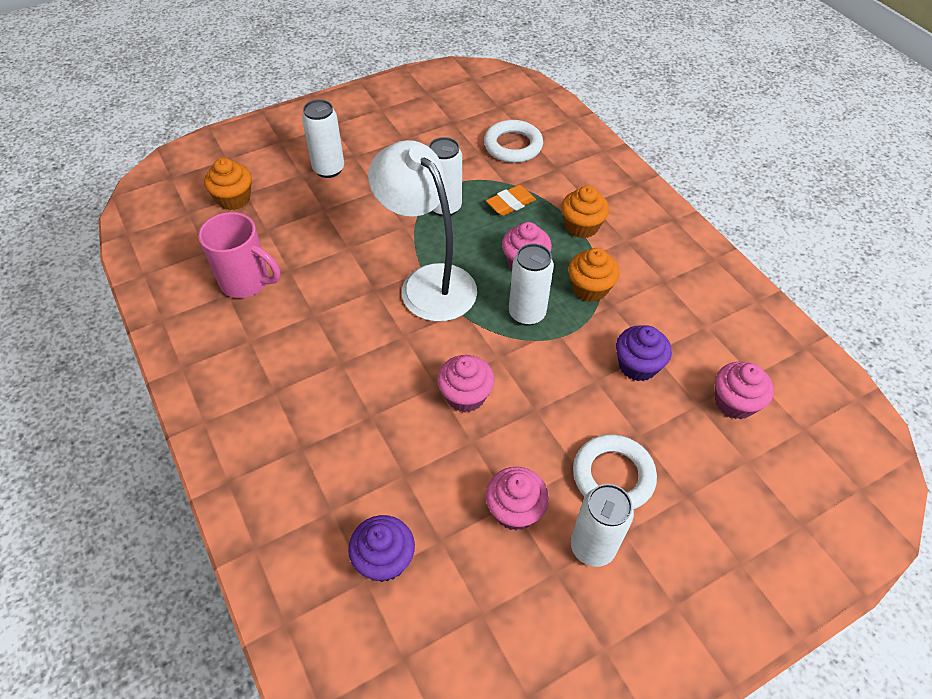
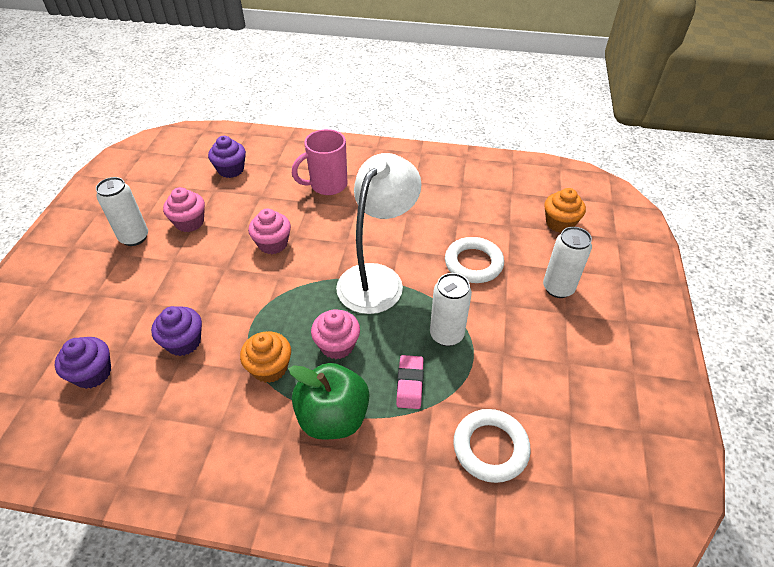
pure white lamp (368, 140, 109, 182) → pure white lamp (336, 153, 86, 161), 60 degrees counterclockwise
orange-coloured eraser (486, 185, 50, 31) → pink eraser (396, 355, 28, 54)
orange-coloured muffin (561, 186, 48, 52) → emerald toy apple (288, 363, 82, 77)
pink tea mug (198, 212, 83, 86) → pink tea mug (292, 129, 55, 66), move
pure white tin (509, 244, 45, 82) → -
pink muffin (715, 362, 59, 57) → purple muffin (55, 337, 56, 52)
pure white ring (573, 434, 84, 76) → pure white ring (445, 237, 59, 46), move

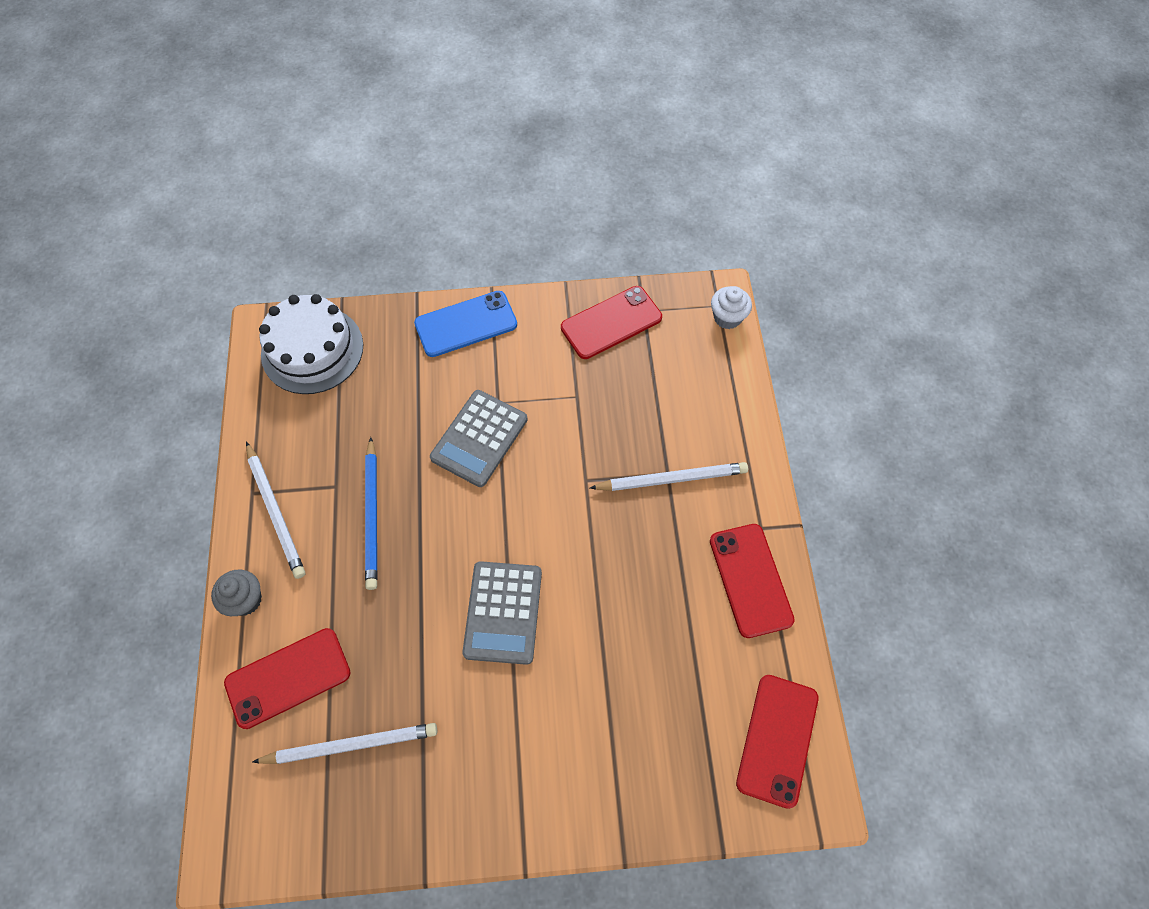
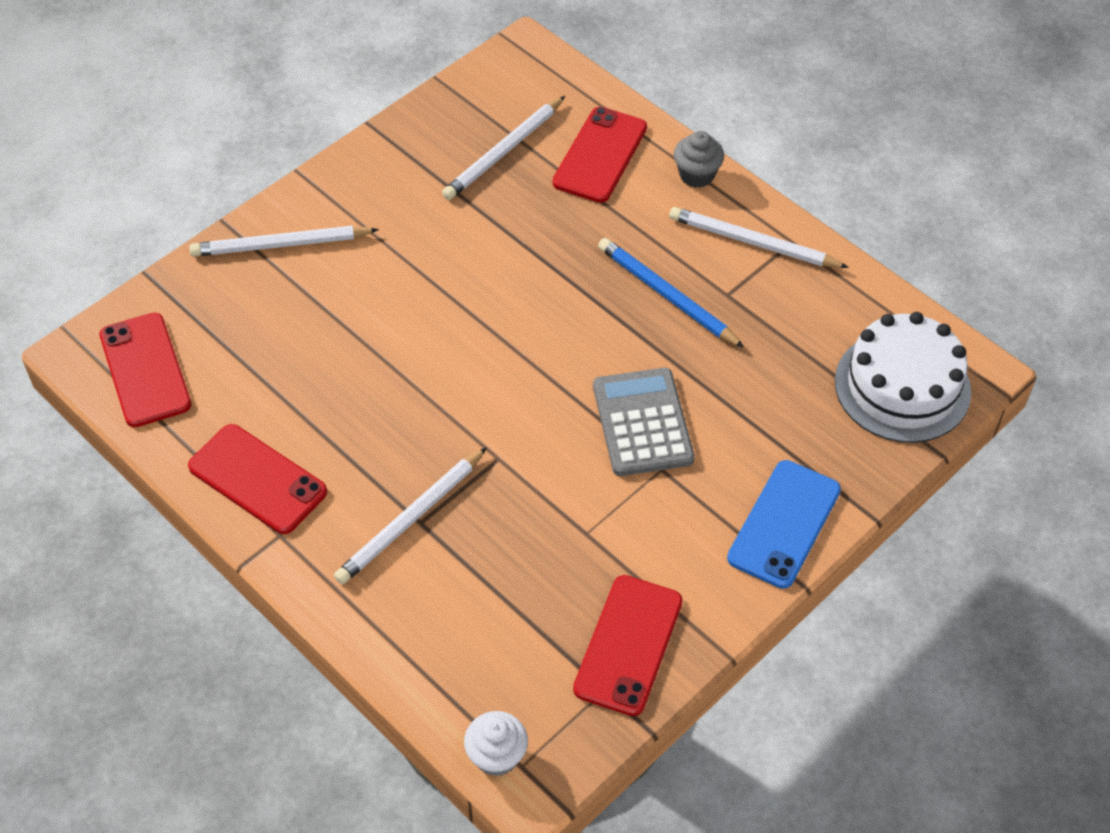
ash-grey adding machine (462, 561, 80, 104) → -
- → pure white lead pencil (189, 226, 190, 30)

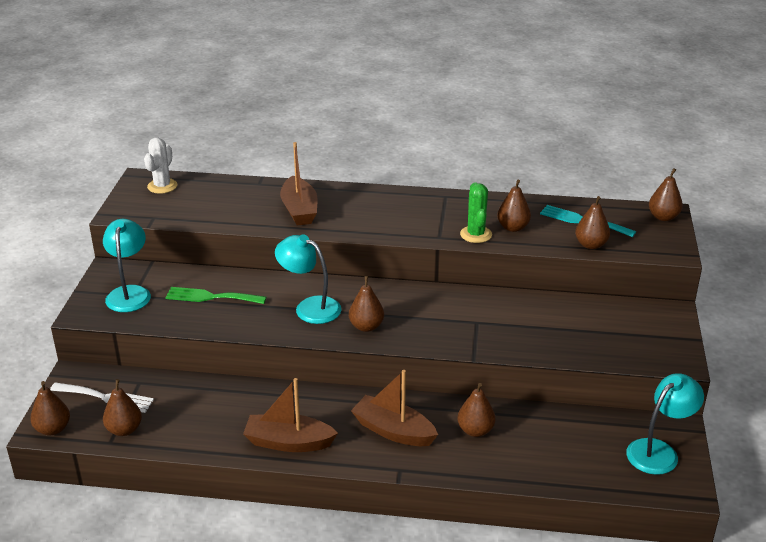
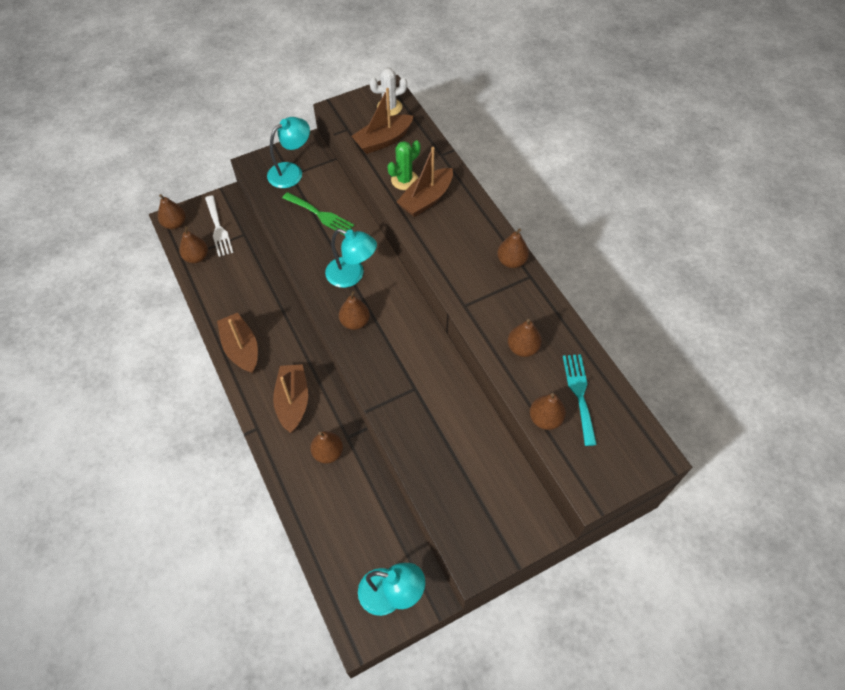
russet pear (649, 168, 34, 53) → russet pear (497, 228, 32, 40), move
emerald prickly plant (460, 182, 32, 61) → emerald prickly plant (387, 140, 34, 50), move
turquoise lamp (275, 234, 66, 90) → turquoise lamp (325, 229, 52, 59), 120 degrees clockwise
emerald fork (165, 287, 101, 17) → emerald fork (282, 192, 72, 43), 150 degrees clockwise
- → russet sailboat (351, 88, 63, 66)

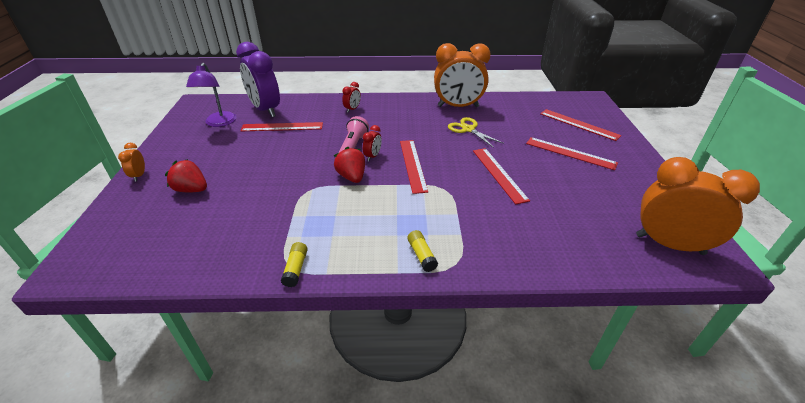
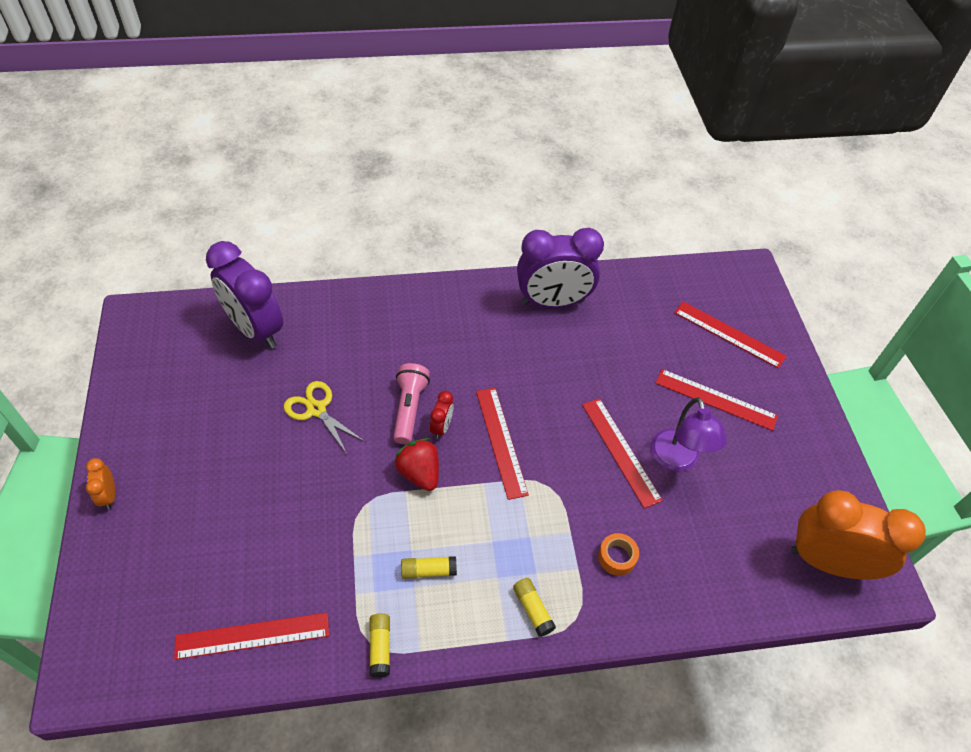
orange-coloured alarm clock (434, 43, 57, 64) → purple alarm clock (517, 228, 87, 80)
purple lamp (186, 63, 51, 64) → purple lamp (651, 397, 76, 74), move
scarlet alarm clock (342, 82, 19, 31) → -
bright yellow scissors (448, 117, 56, 31) → bright yellow scissors (284, 381, 81, 73), move
scarlet measuring stick (240, 122, 83, 9) → scarlet measuring stick (174, 613, 155, 47), move
scarlet toy strawberry (165, 159, 42, 33) → -
- → orange-coloured sticky tape (598, 533, 41, 43)
- → bright yellow glue (401, 556, 56, 23)

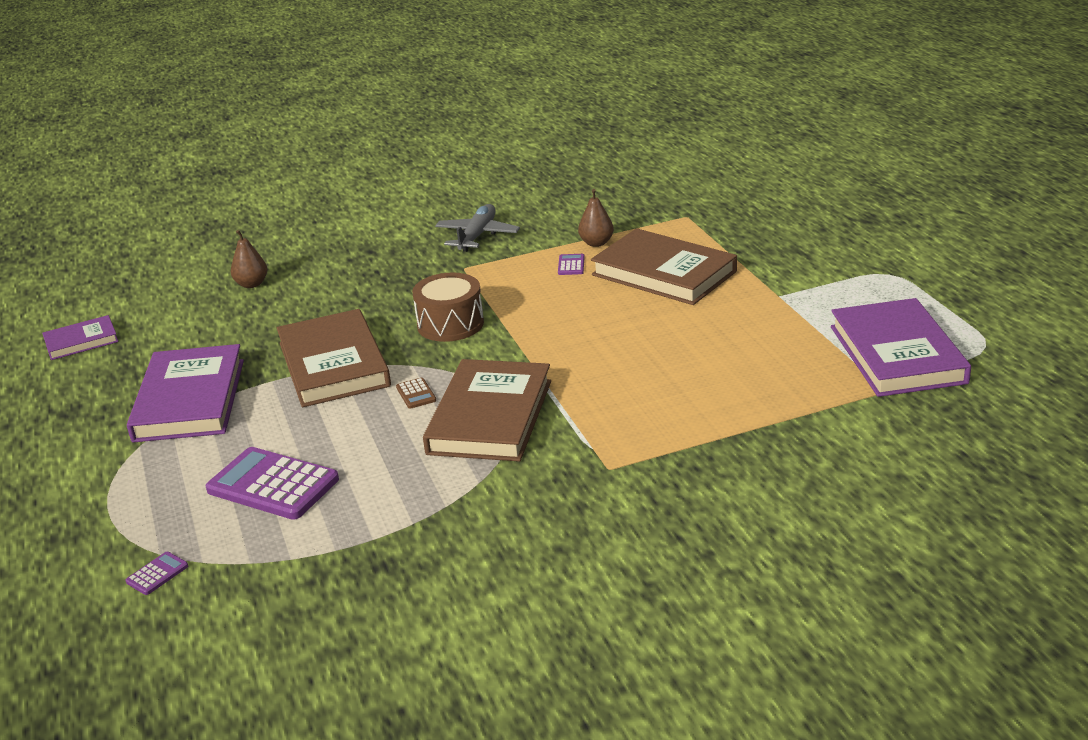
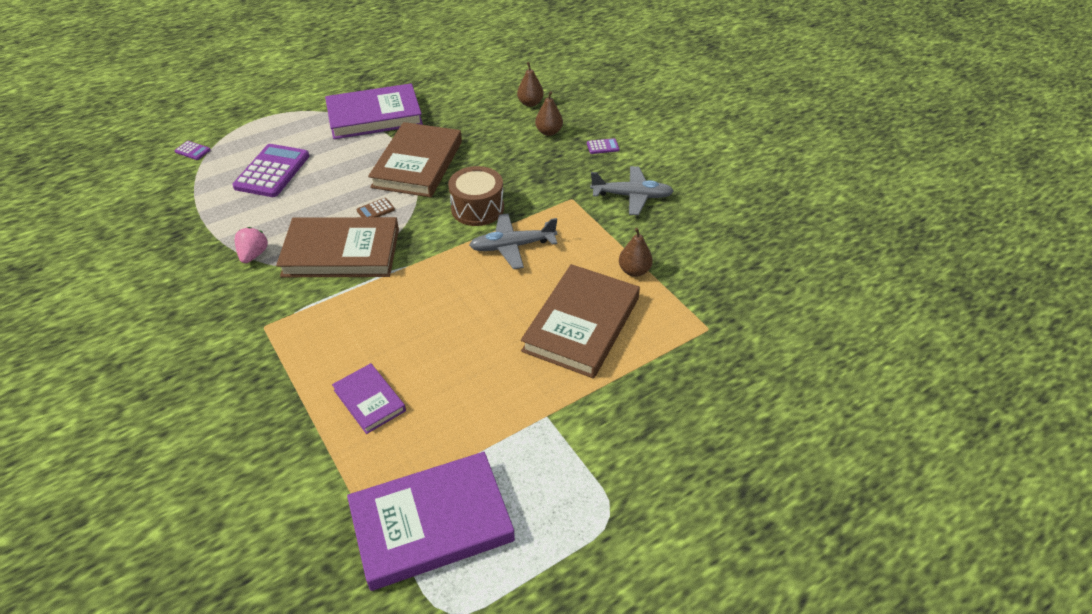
purple adding machine (558, 254, 27, 21) → purple adding machine (587, 138, 33, 16), move
russet book (277, 309, 114, 98) → russet book (368, 122, 94, 75), 45 degrees counterclockwise
purple book (42, 315, 76, 45) → purple book (332, 363, 74, 71), move
- → russet pear (535, 91, 28, 45)
- → ash-grey aeroplane (469, 213, 88, 56)
- → pink toy strawberry (235, 227, 33, 36)

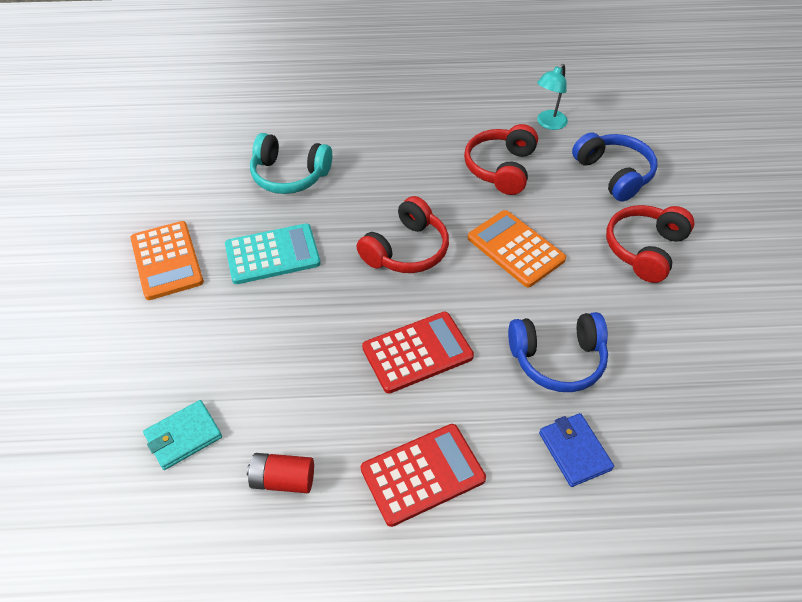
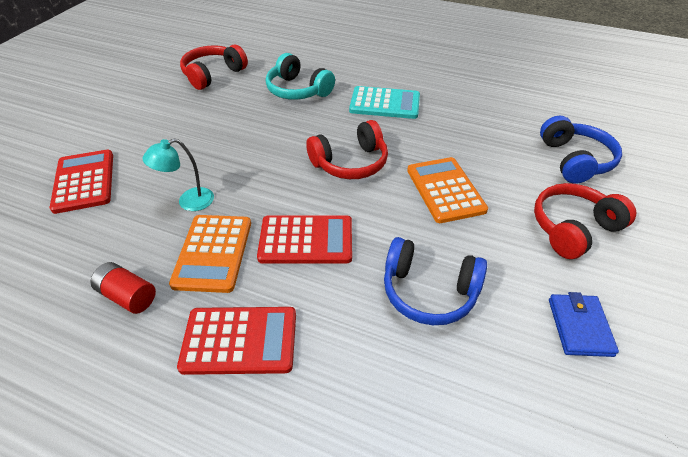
turquoise lamp (537, 64, 31, 66) → turquoise lamp (142, 138, 72, 73), move
scarlet headphones (464, 124, 74, 71) → scarlet headphones (180, 45, 68, 45), move
orange-coloured adding machine (131, 221, 73, 79) → orange-coloured adding machine (169, 215, 82, 78), move
turquoise adding machine (225, 223, 96, 61) → turquoise adding machine (349, 86, 71, 33), move
turquoise wallet (143, 400, 79, 70) → -
royal blue wallet (539, 413, 75, 74) → royal blue wallet (549, 292, 70, 65), move
- → scarlet adding machine (50, 150, 63, 64)

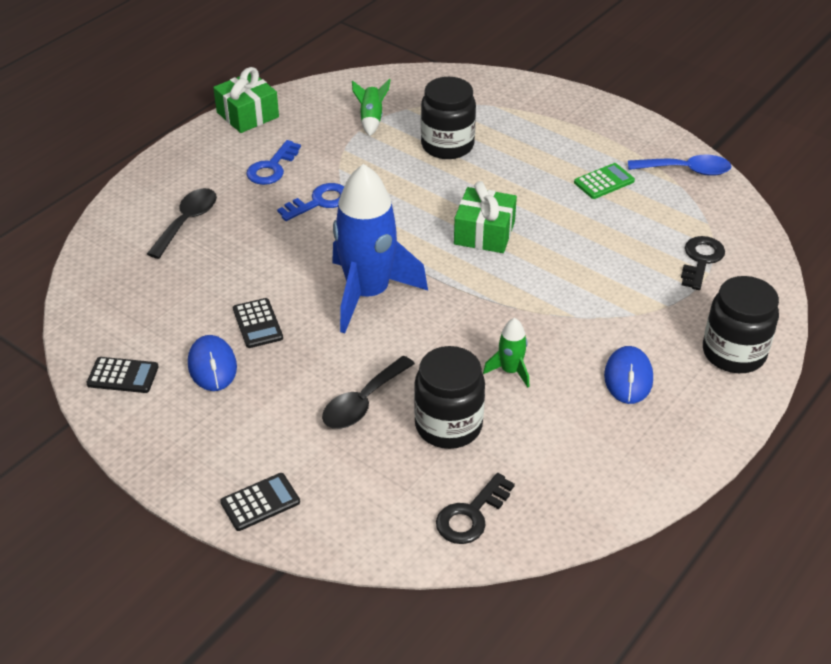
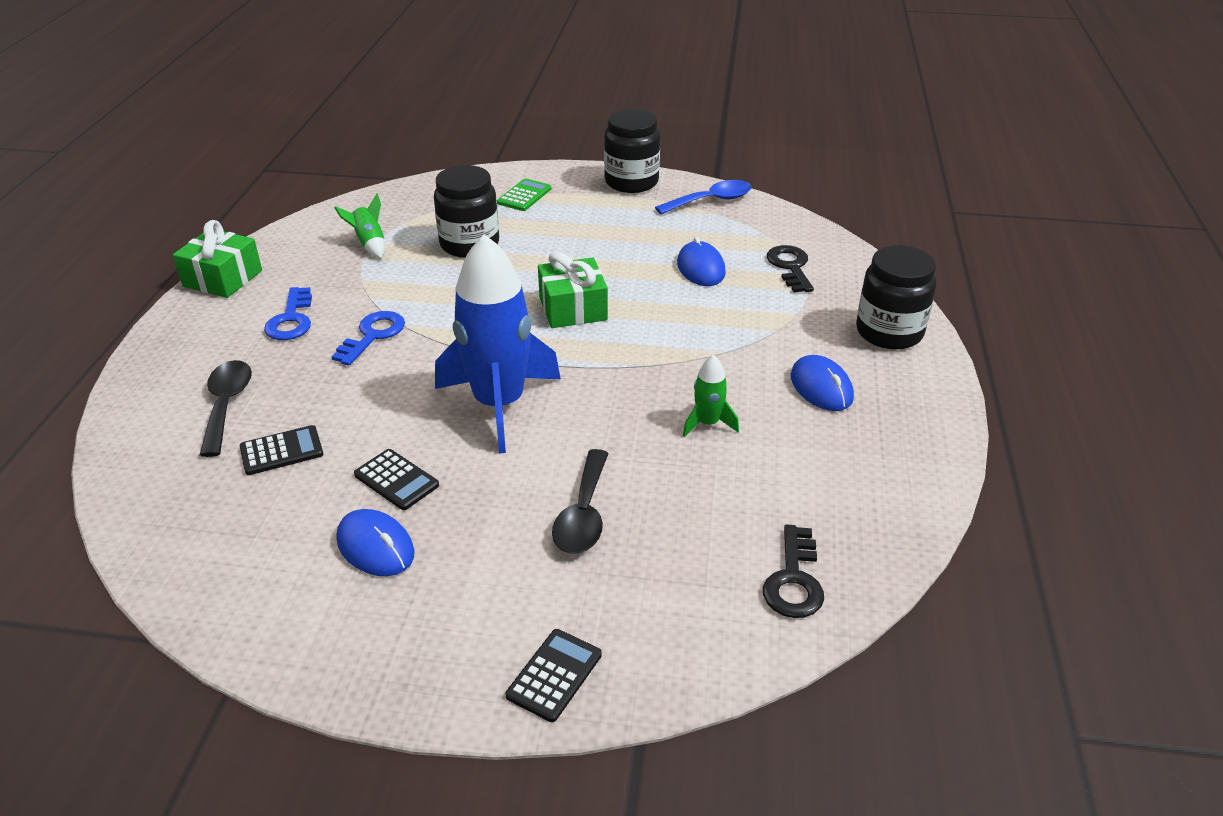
emerald adding machine (574, 163, 61, 36) → emerald adding machine (497, 178, 54, 33), move
black preserve jar (414, 346, 71, 103) → black preserve jar (604, 109, 56, 84), move
black adding machine (86, 357, 73, 36) → black adding machine (240, 425, 83, 50), move
- → royal blue computer mouse (677, 237, 49, 49)

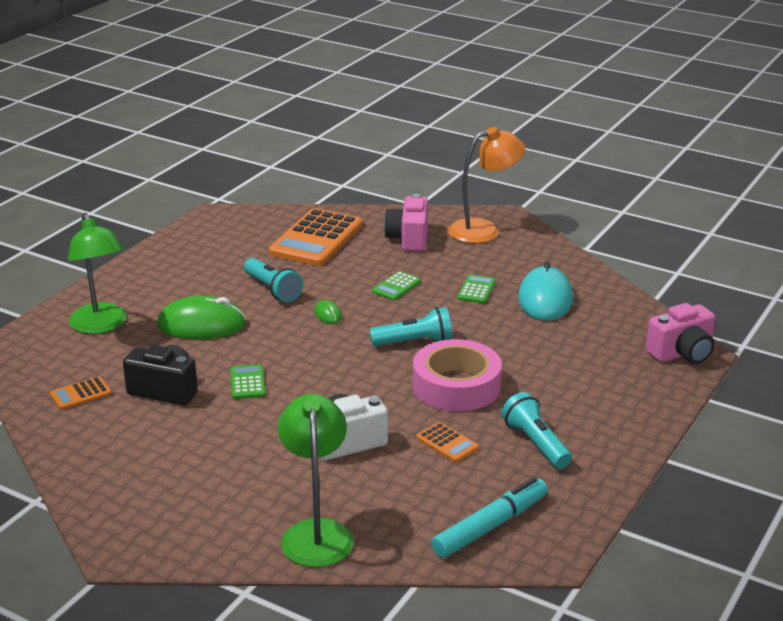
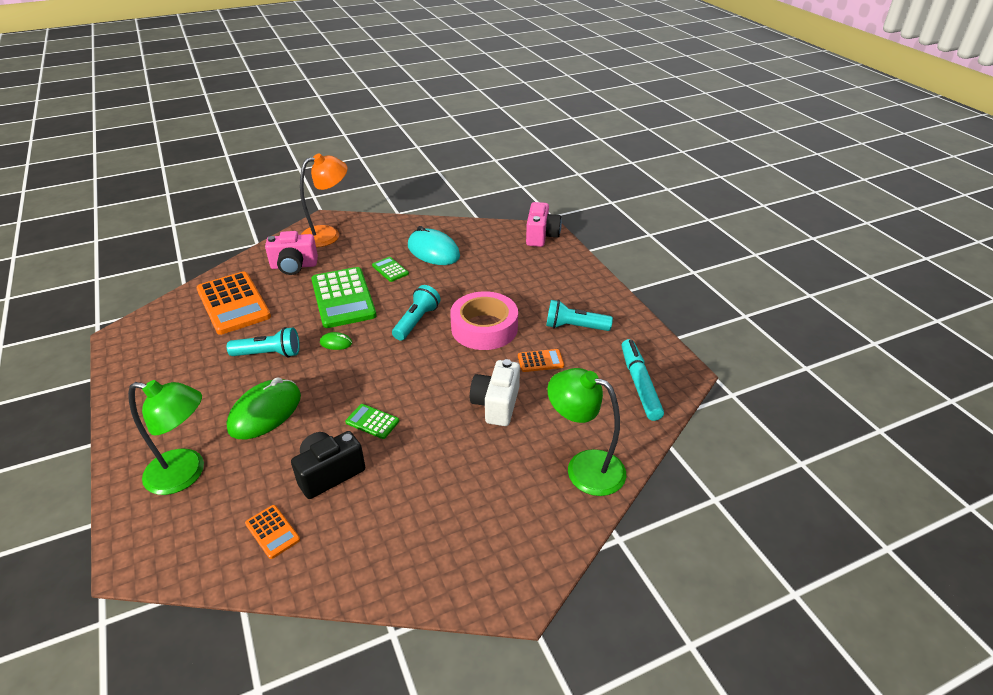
orange-coloured lamp (448, 127, 78, 116) → orange-coloured lamp (300, 153, 48, 94), 45 degrees clockwise
pink camera (384, 194, 44, 57) → pink camera (265, 231, 53, 44), 45 degrees counterclockwise
emerald adding machine (372, 271, 49, 29) → emerald adding machine (311, 267, 66, 61), x2.20
orange-coloured adding machine (50, 376, 62, 34) → orange-coloured adding machine (245, 505, 55, 54), 45 degrees counterclockwise

